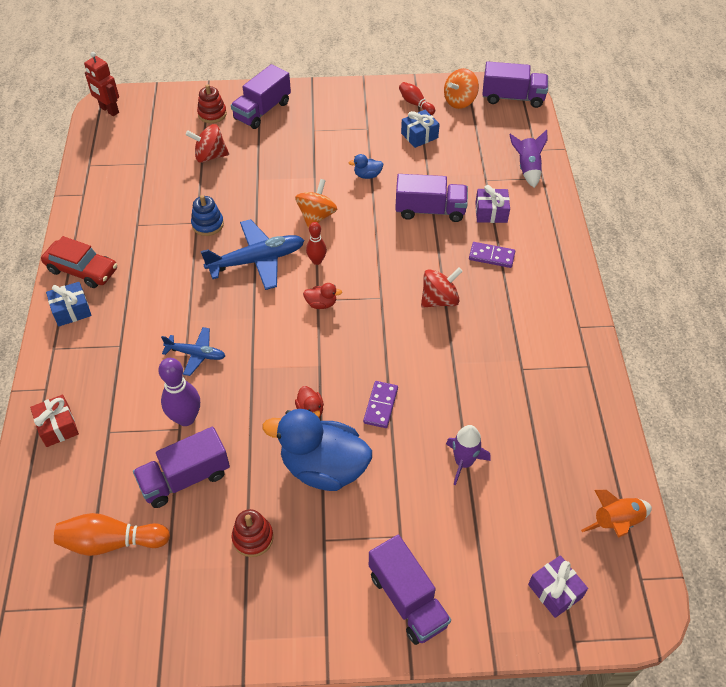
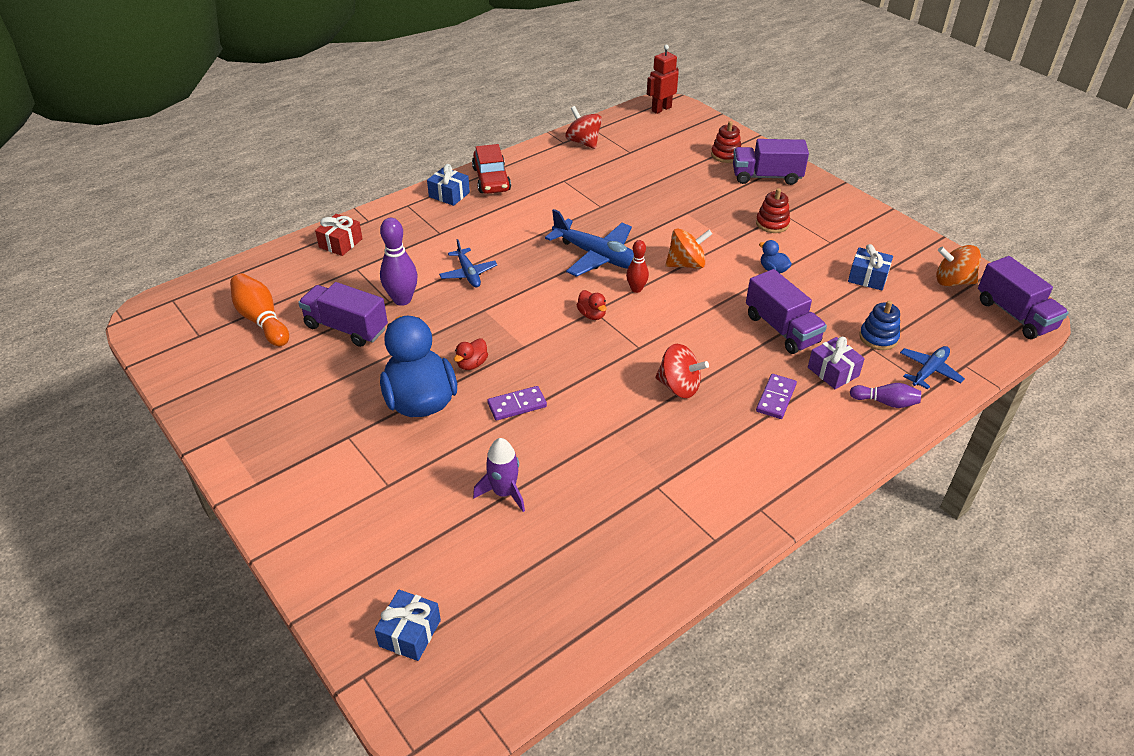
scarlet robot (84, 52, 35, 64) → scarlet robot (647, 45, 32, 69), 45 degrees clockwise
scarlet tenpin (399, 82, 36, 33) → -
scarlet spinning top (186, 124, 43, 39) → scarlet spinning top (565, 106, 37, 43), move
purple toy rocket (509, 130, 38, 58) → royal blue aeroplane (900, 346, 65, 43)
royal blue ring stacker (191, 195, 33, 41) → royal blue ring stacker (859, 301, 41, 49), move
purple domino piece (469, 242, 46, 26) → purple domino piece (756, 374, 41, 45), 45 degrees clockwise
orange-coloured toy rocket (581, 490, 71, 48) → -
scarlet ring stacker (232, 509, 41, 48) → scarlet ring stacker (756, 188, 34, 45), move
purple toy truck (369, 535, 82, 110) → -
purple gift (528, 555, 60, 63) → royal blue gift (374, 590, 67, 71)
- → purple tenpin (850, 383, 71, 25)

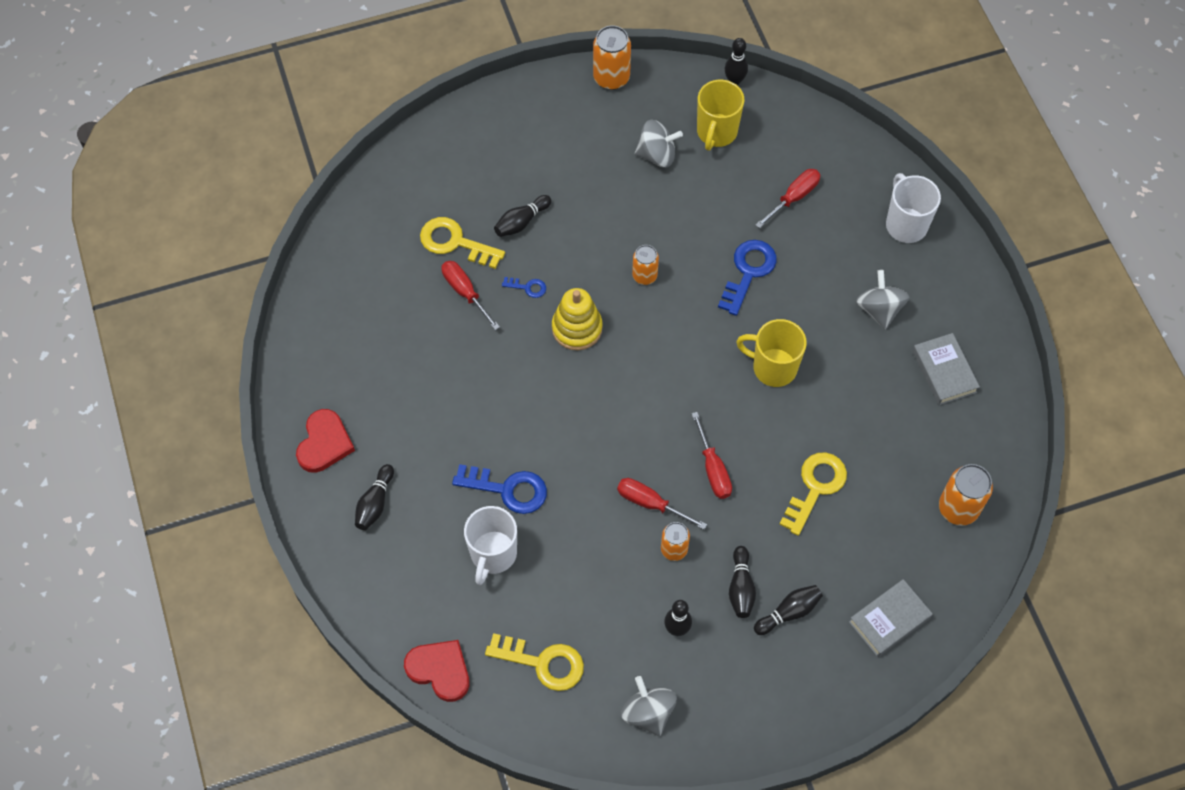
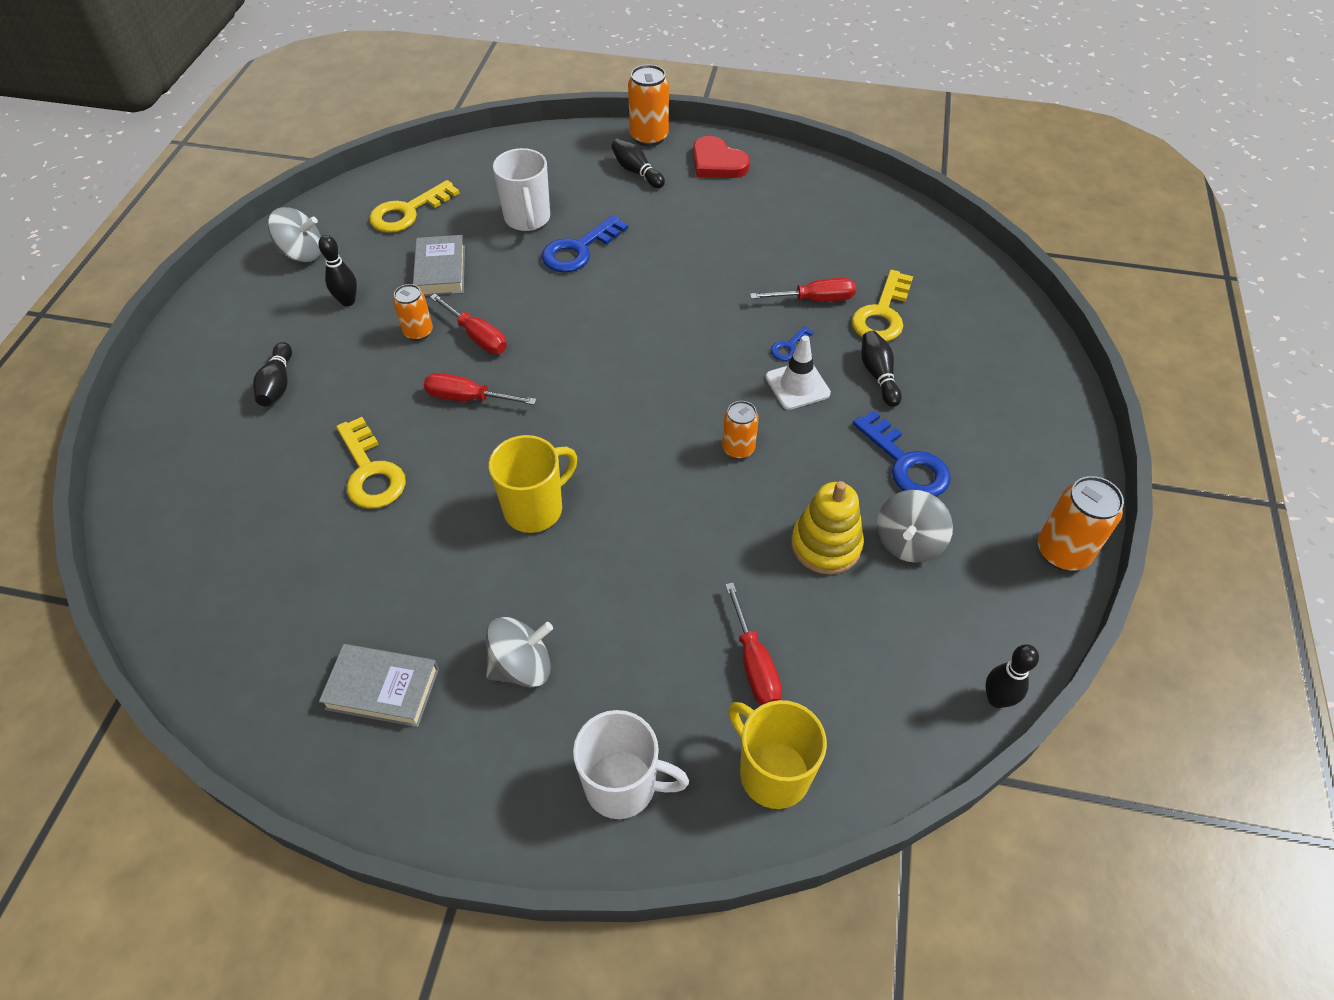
bright yellow tea mug (697, 80, 48, 71) → bright yellow tea mug (728, 700, 99, 109), move
bright yellow latchkey (420, 217, 85, 52) → bright yellow latchkey (852, 270, 61, 72), 150 degrees clockwise
royal blue latchkey (718, 240, 59, 76) → royal blue latchkey (853, 410, 98, 86), move
ash-grey spinning top (856, 270, 54, 60) → ash-grey spinning top (486, 617, 67, 70), 45 degrees counterclockwise
bright yellow ring stacker (552, 288, 50, 62) → bright yellow ring stacker (791, 481, 73, 93), move
orange-coloured tin (939, 464, 54, 62) → orange-coloured tin (628, 65, 41, 81), move
scarlet screwdriver (617, 478, 90, 51) → scarlet screwdriver (430, 294, 77, 60), 75 degrees clockwise
pure white tea mug (464, 506, 53, 79) → pure white tea mug (493, 148, 57, 83), 150 degrees counterclockwise
black tenpin (729, 546, 27, 72) → -
ash-grey book (849, 579, 84, 78) → ash-grey book (413, 235, 52, 61), move
scarlet love heart (404, 640, 65, 62) → -
- → pure white road cone (765, 335, 66, 75)

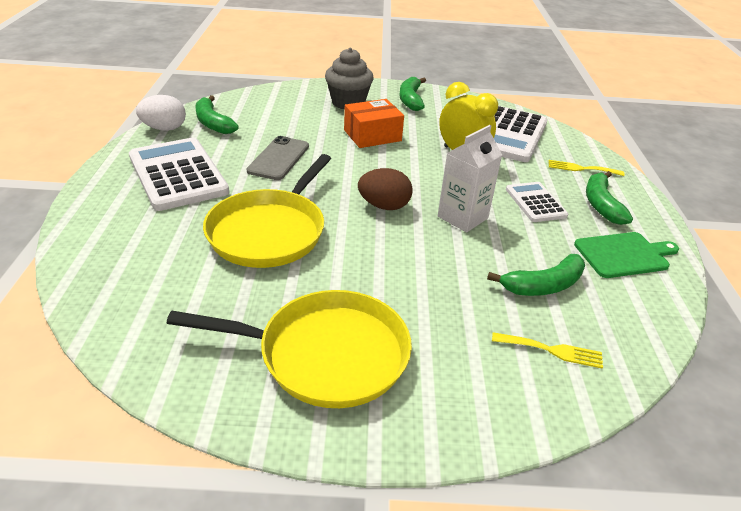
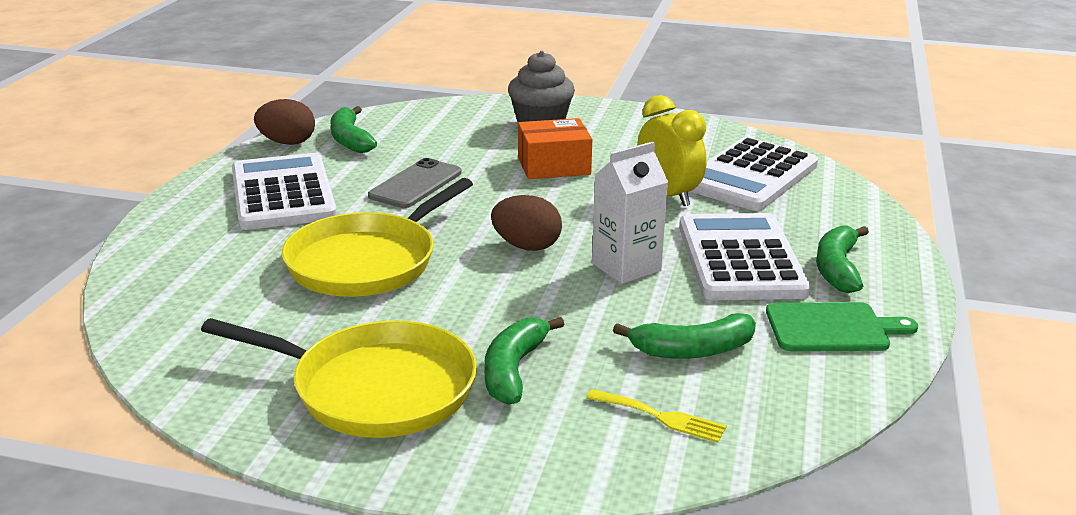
emerald toy banana (399, 77, 27, 34) → emerald toy banana (484, 317, 80, 87), move
pure white egg shape (136, 95, 50, 36) → russet egg shape (254, 99, 61, 46)
bright yellow fork (549, 160, 75, 16) → -
pure white adding machine (506, 182, 62, 40) → pure white adding machine (679, 213, 132, 87), x1.84

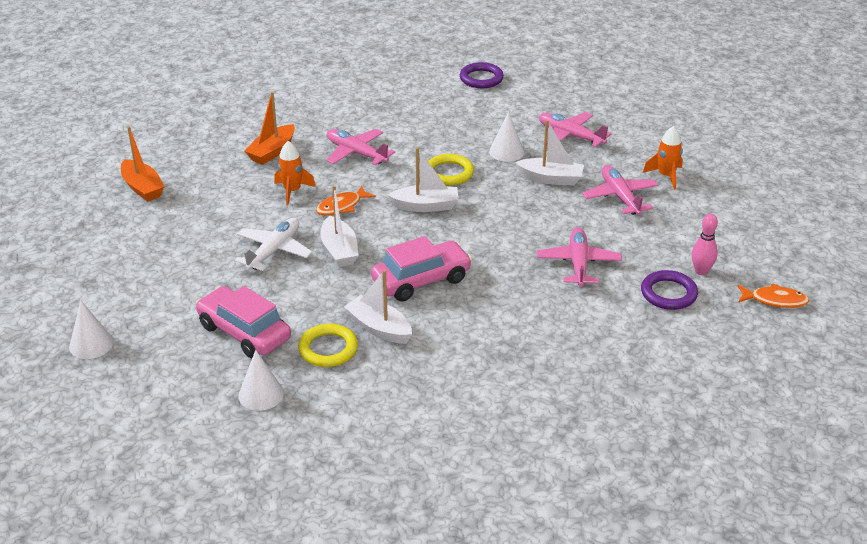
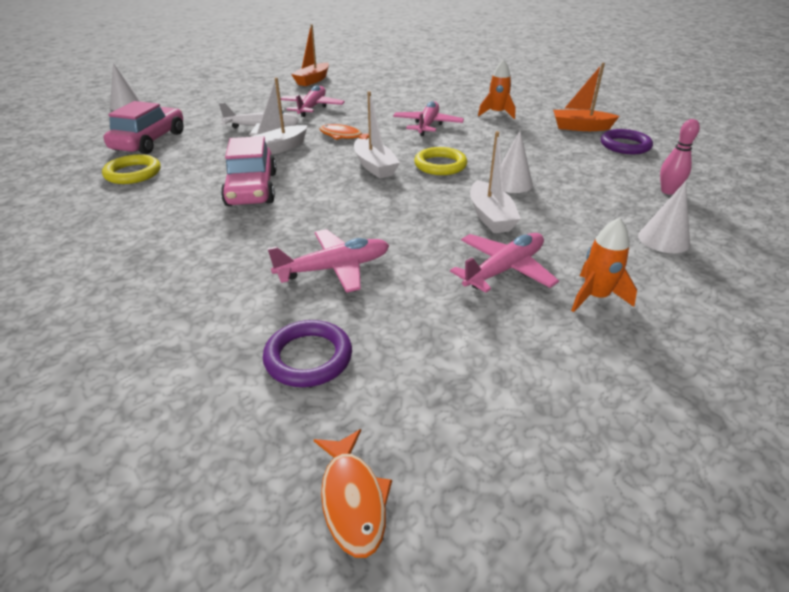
orange-coloured sailboat (245, 92, 50, 73) → orange-coloured sailboat (553, 63, 66, 68), move
pink aeroplane (539, 112, 72, 35) → pink aeroplane (280, 86, 65, 31), move
orange-coloured toy rocket (274, 141, 42, 64) → orange-coloured toy rocket (478, 59, 38, 60), move
pink tenpin (691, 214, 27, 61) → pink tenpin (660, 119, 40, 76), move
pink automobile (371, 236, 101, 66) → pink automobile (221, 136, 56, 70), 45 degrees clockwise
pure white sailboat (344, 270, 68, 74) → -
pure white cone (238, 350, 46, 61) → pure white cone (638, 181, 52, 72), move

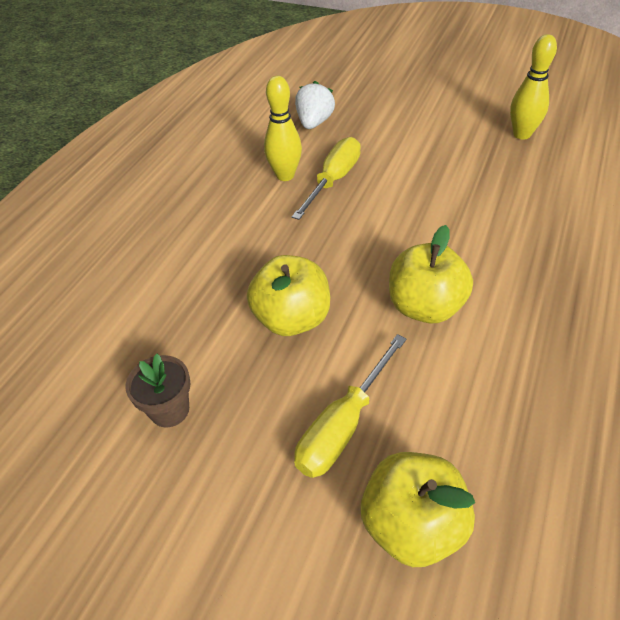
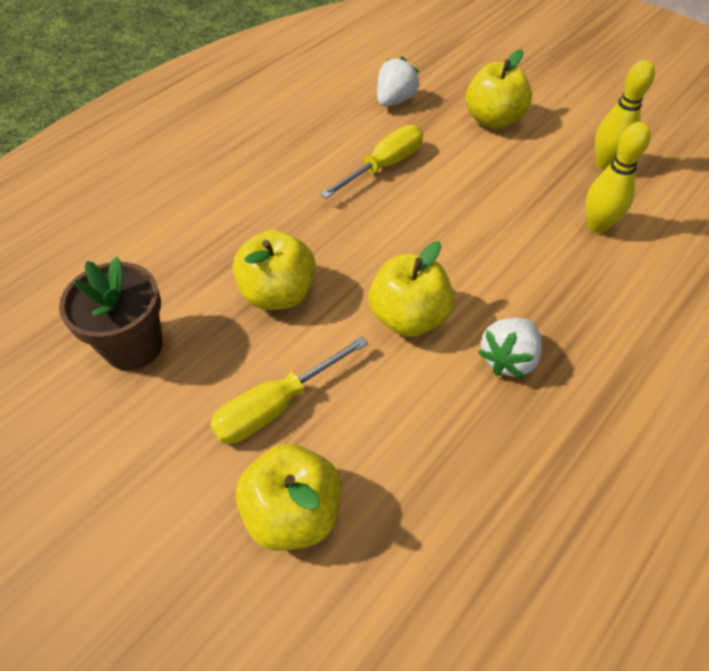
bright yellow tenpin (264, 76, 38, 105) → bright yellow tenpin (586, 122, 65, 111), move
russet flower pot (125, 354, 66, 73) → russet flower pot (59, 257, 104, 114), x1.57
- → bright yellow toy apple (466, 49, 66, 80)
- → pure white toy strawberry (478, 318, 64, 61)

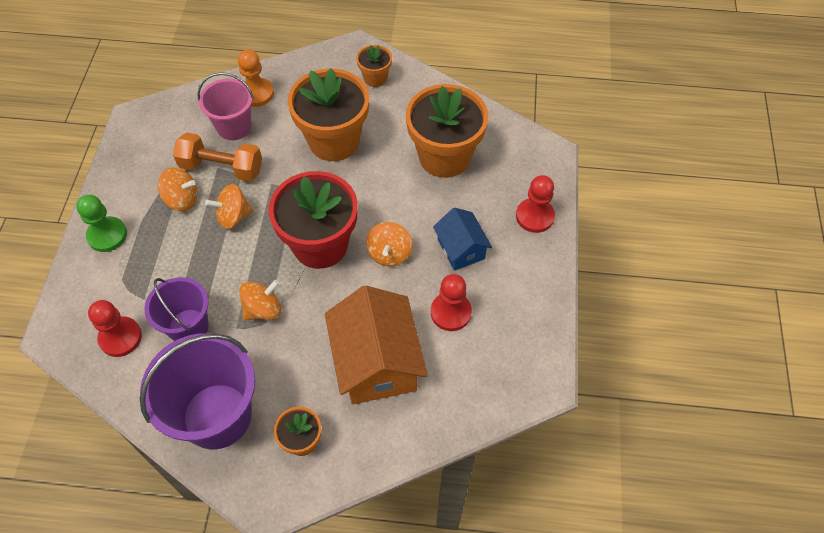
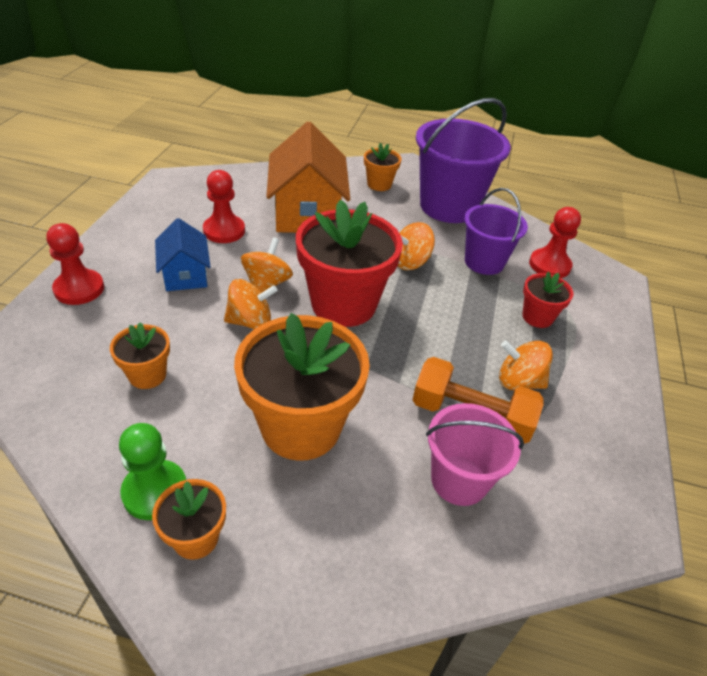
orange-coloured chess pawn (238, 49, 36, 58) → -
orange-coloured flower pot (406, 84, 82, 94) → orange-coloured flower pot (110, 322, 60, 67), x0.48
orange-coloured spinning top (205, 184, 49, 45) → orange-coloured spinning top (224, 279, 53, 50), move
emerald chess pawn (76, 195, 51, 57) → emerald chess pawn (119, 423, 67, 97), move
- → scarlet flower pot (522, 271, 51, 57)

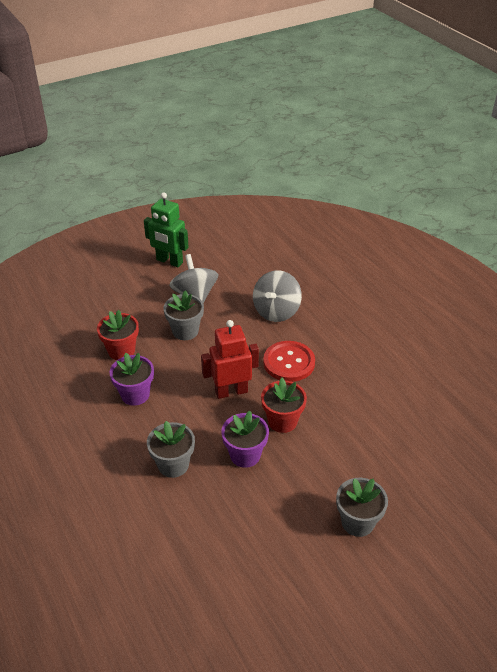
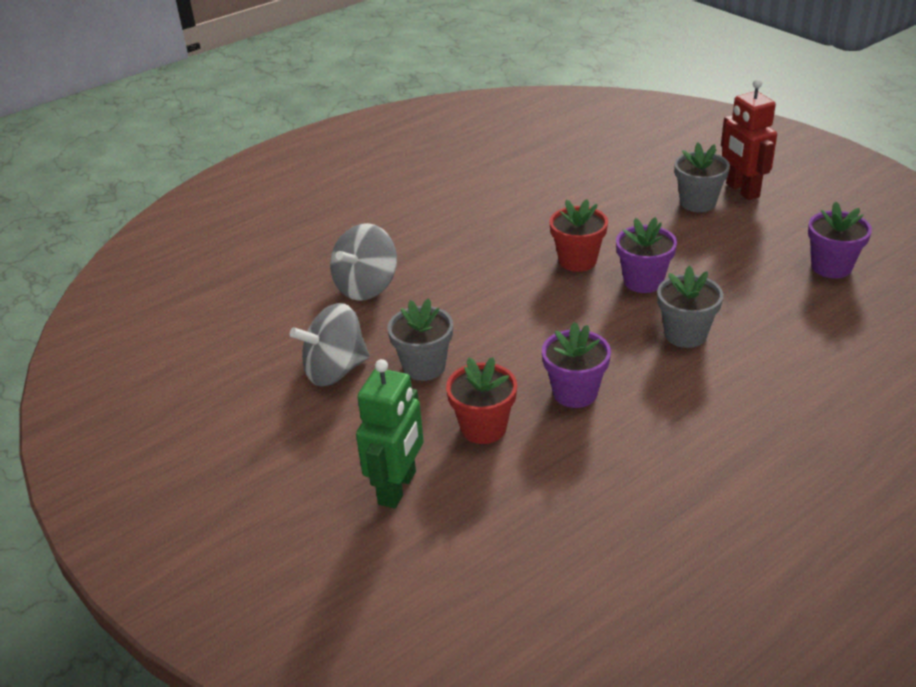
emerald robot (144, 192, 45, 75) → emerald robot (356, 359, 68, 150), move
ash-grey spinning top (253, 270, 49, 52) → ash-grey spinning top (330, 223, 67, 77), 105 degrees clockwise
scarlet robot (201, 320, 58, 79) → scarlet robot (721, 79, 56, 121), move
scarlet shirt button (263, 341, 52, 41) → -
- → purple flower pot (808, 201, 64, 77)

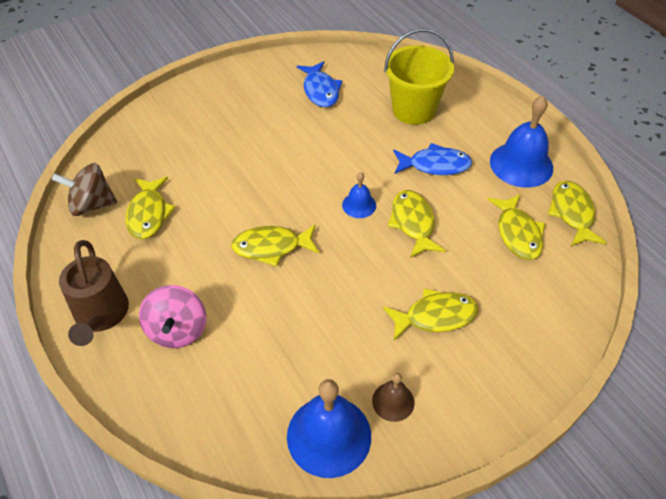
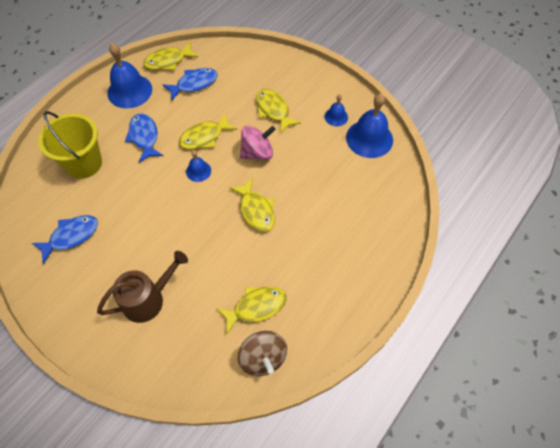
bright yellow toy fish (487, 194, 58, 66) → royal blue toy fish (163, 68, 55, 32)
russet watering pot (59, 240, 70, 106) → russet watering pot (97, 251, 91, 72), move
pink spinning top (139, 285, 67, 63) → pink spinning top (240, 126, 36, 34), move
russet hand bell (372, 373, 43, 49) → royal blue hand bell (324, 94, 24, 32)

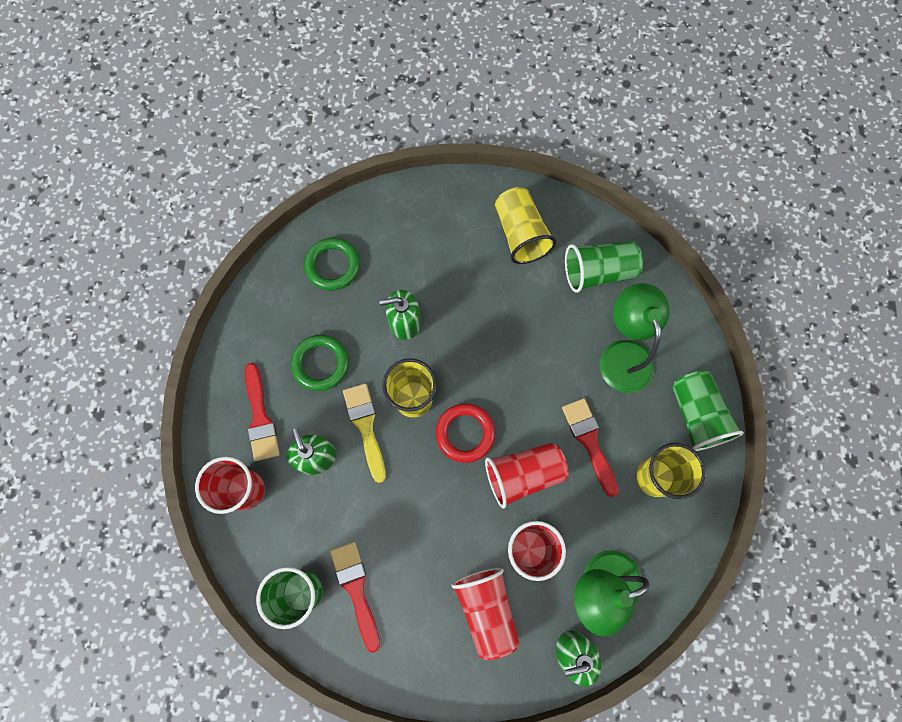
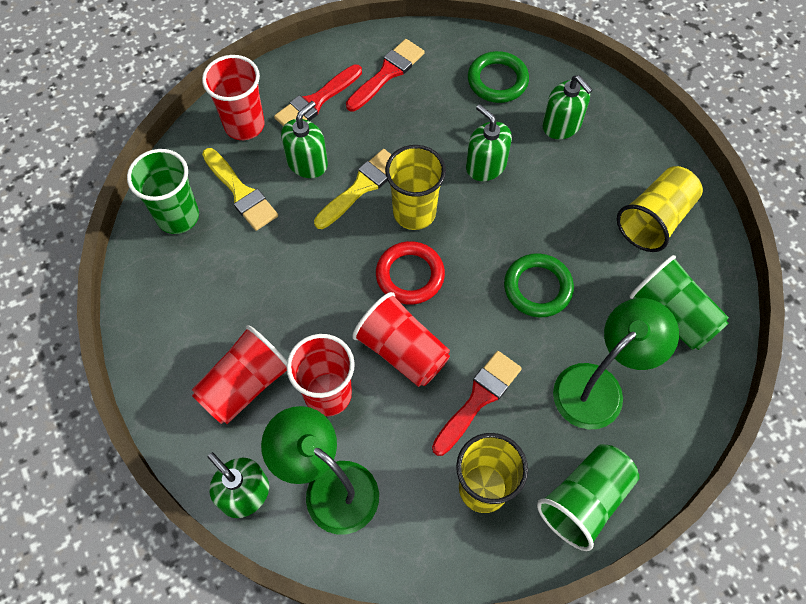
emerald ring (291, 335, 58, 56) → emerald ring (504, 253, 70, 64), move
scarlet brush (330, 542, 50, 111) → scarlet brush (346, 39, 79, 73), move
- → emerald soap dispenser (542, 75, 51, 64)
- → bright yellow brush (202, 148, 76, 83)

